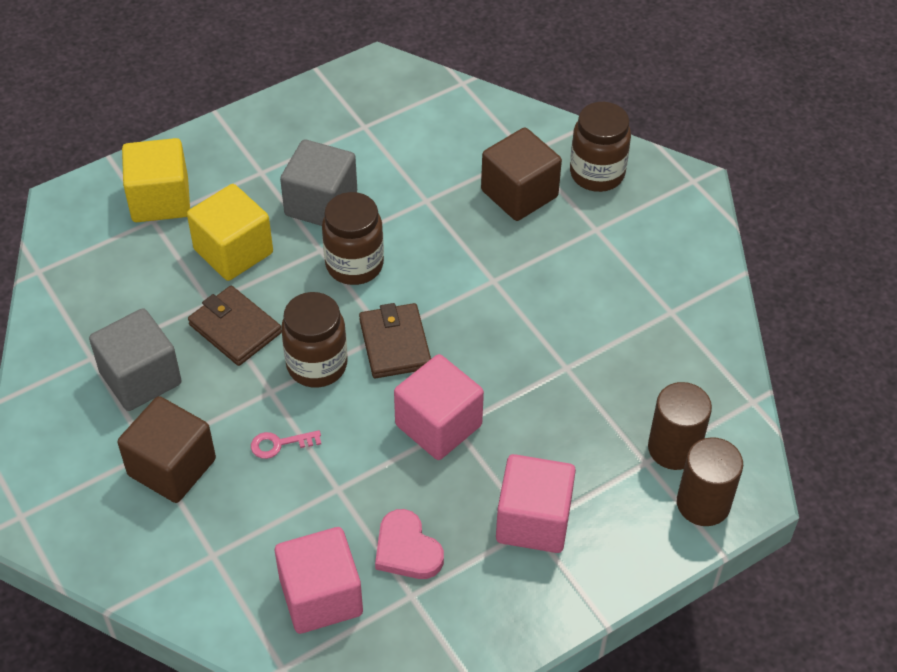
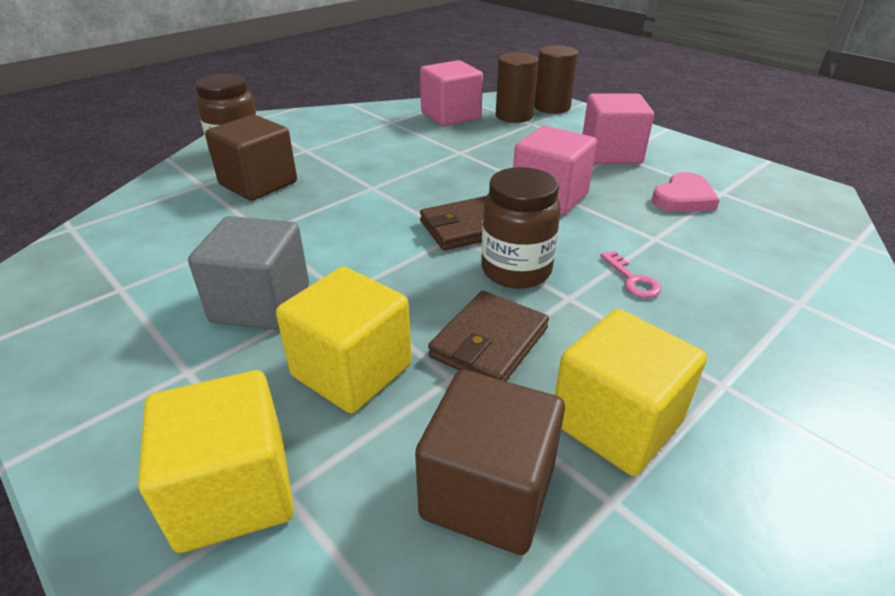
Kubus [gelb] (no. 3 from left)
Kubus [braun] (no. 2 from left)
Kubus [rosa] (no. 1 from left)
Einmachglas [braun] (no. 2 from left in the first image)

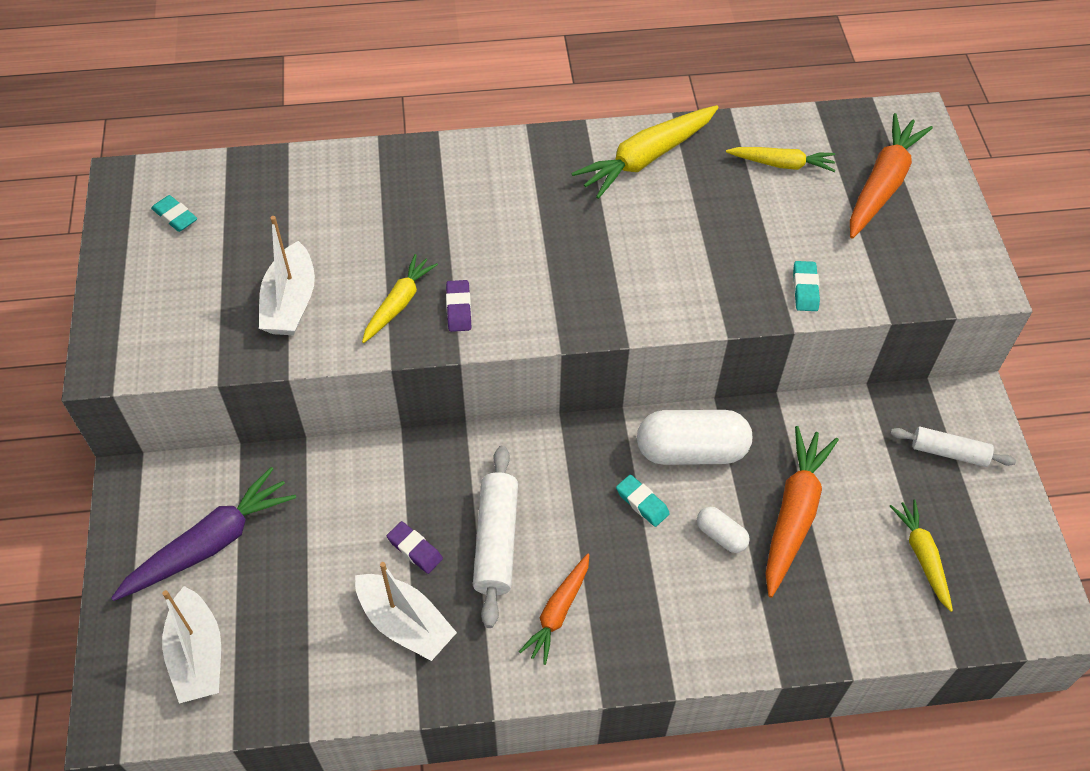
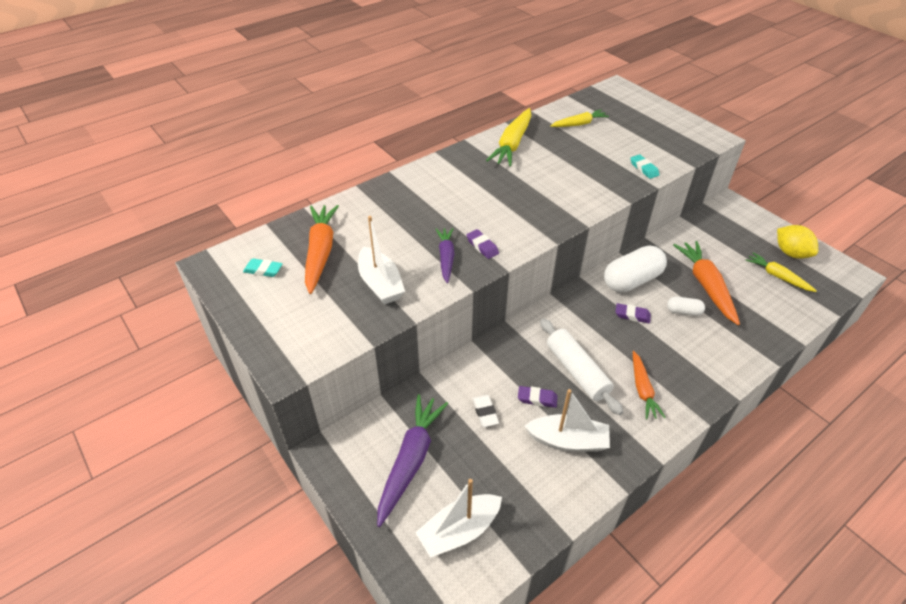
Boot [weiß] (no. 2 from left)
Karotte [lila] (no. 2 from left)
Radiergummi [lila] (no. 3 from left)
Karotte [orange] (no. 1 from left)
Nudelholz [weiß] (no. 2 from left in the first image)
Radiergummi [weiß]
Zitrone [gelb]

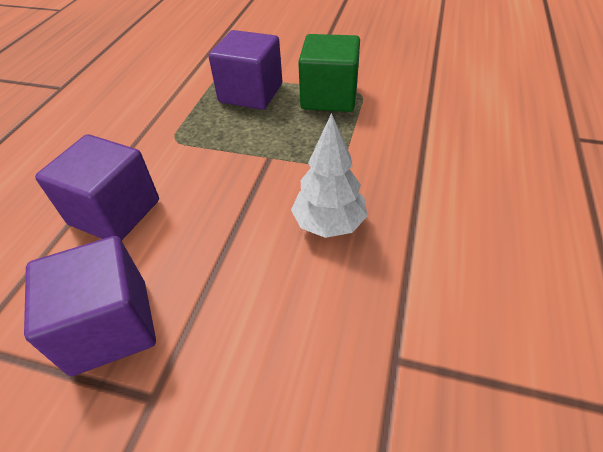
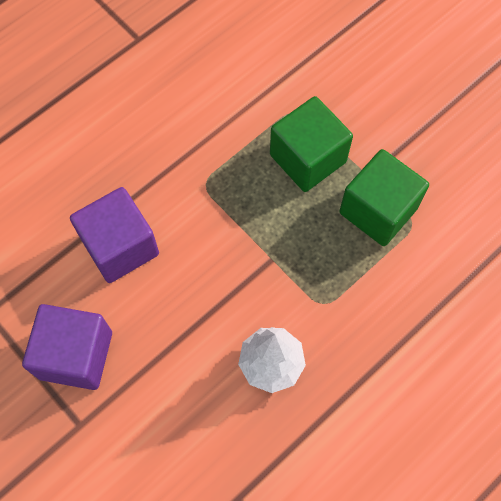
Kubus [grün] (no. 1 from left)

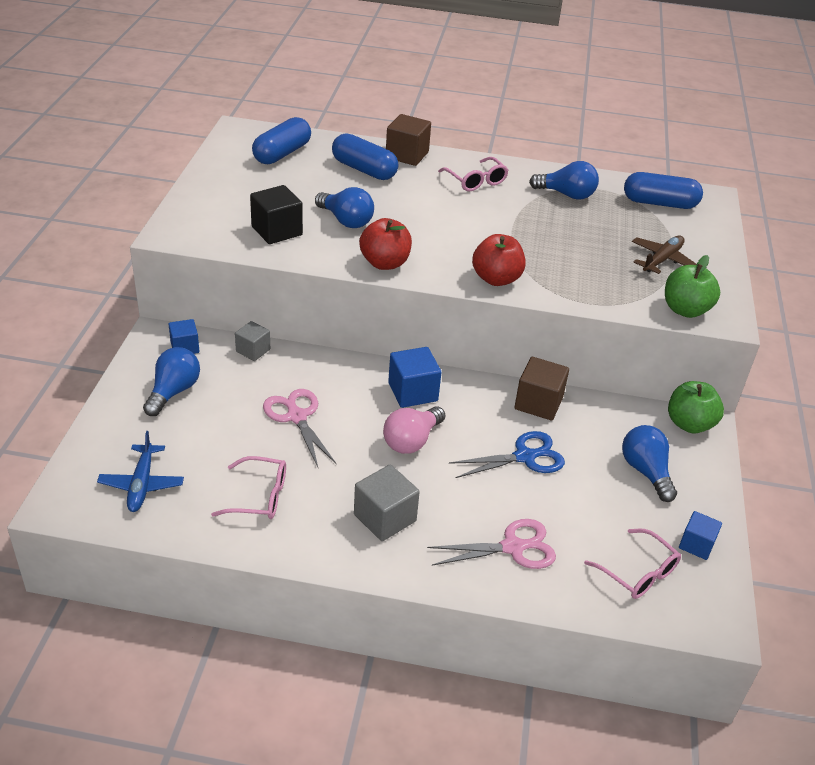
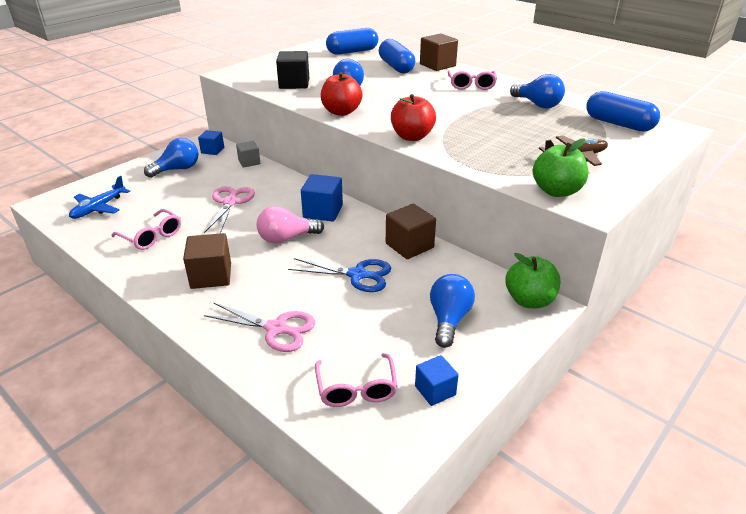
Kubus [braun] (no. 1 from left)

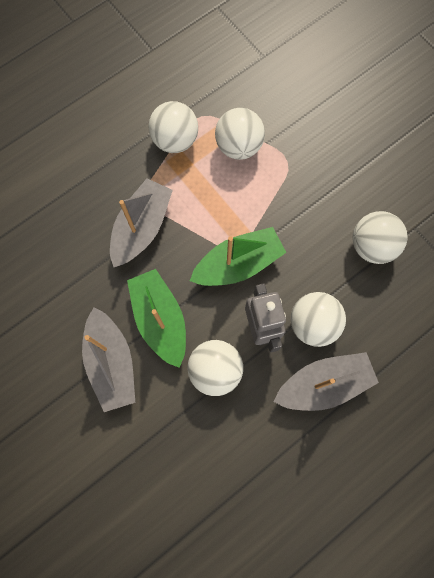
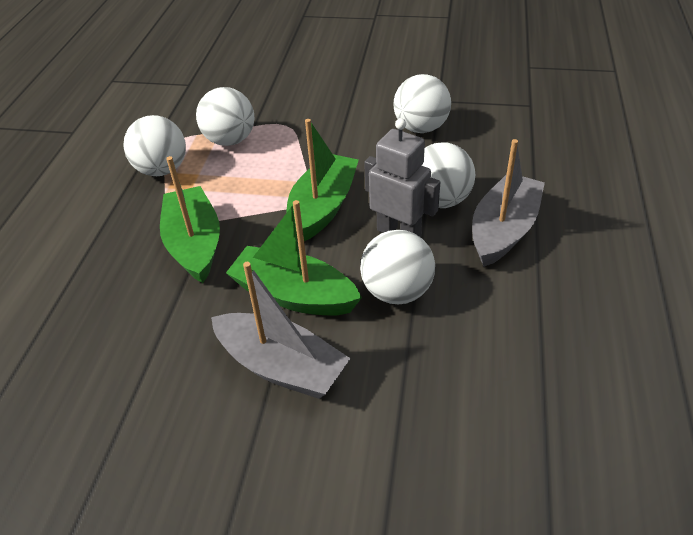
Boot [grün] (no. 1 from left)

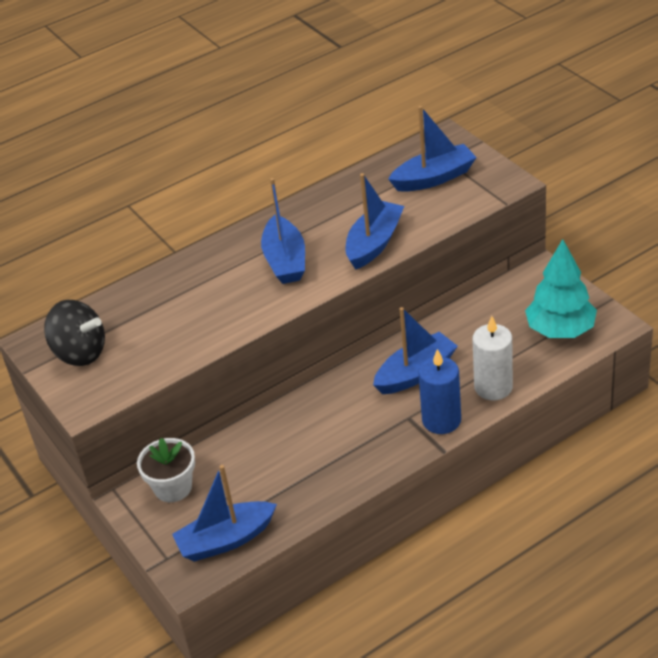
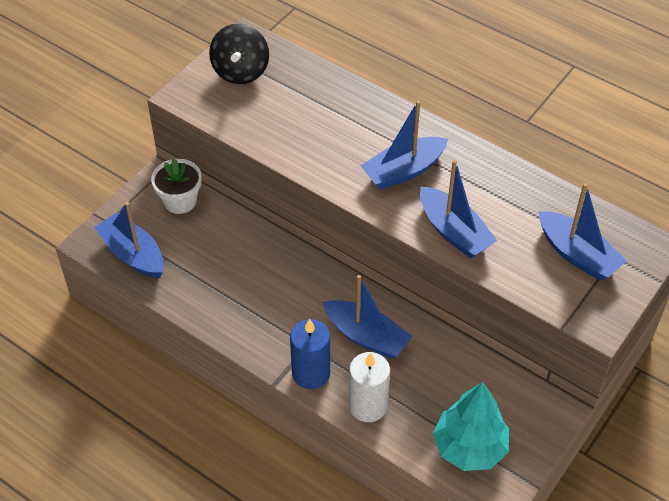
Boot [blau] (no. 4 from left)

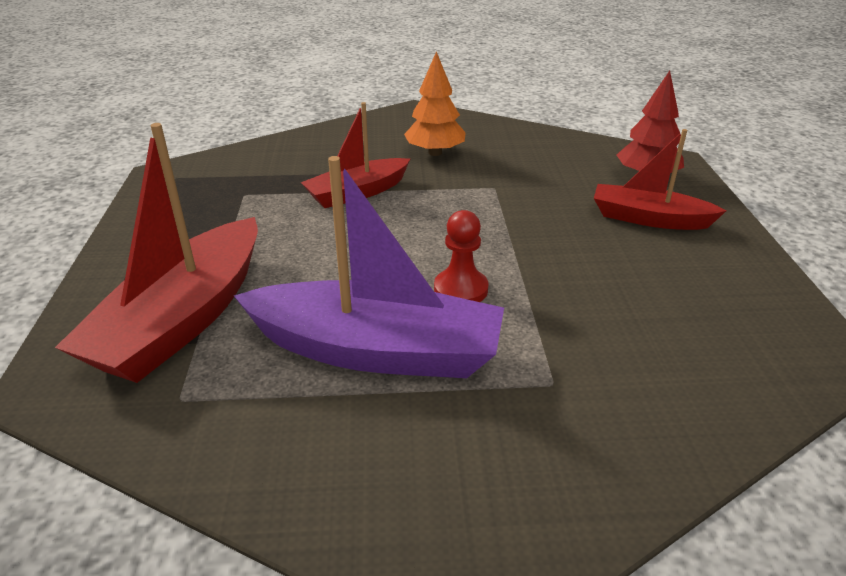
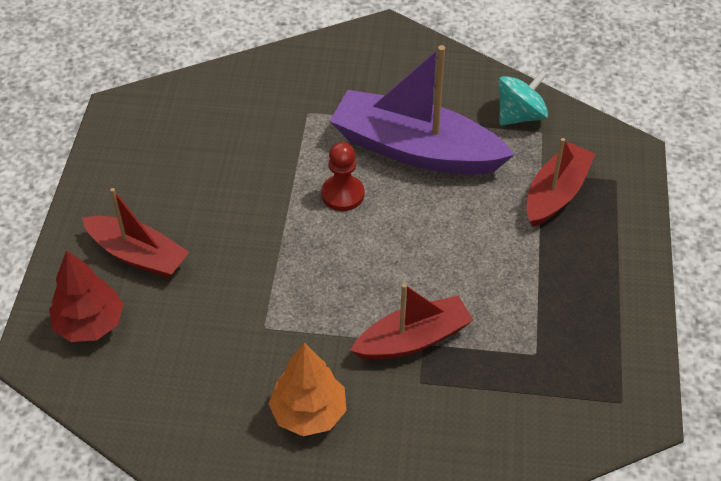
Boot [rot] (no. 3 from left)
Kreisel [türkis]

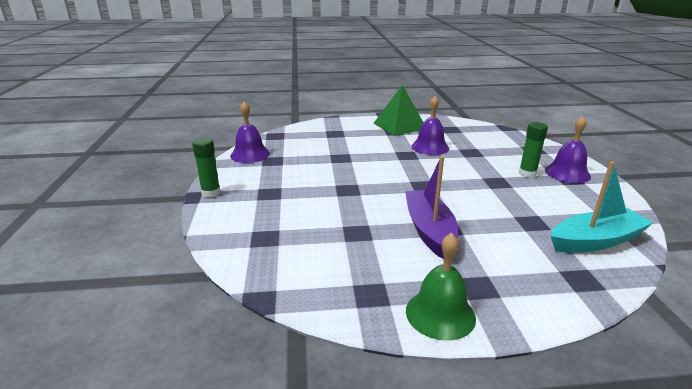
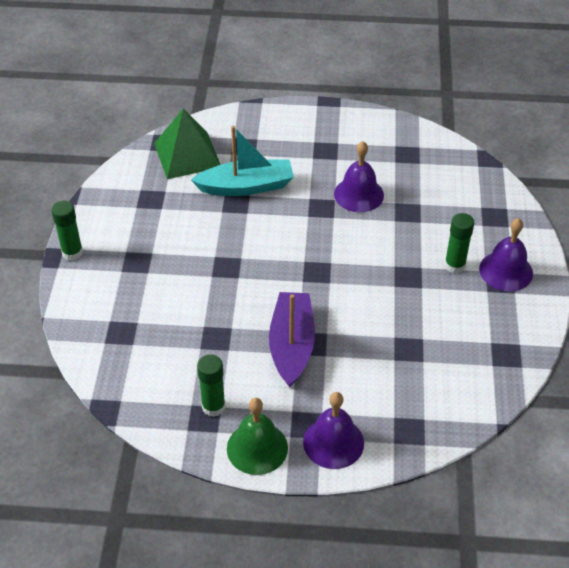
Glocke [lila] (no. 1 from left)
Pyramide [grün]
Boot [türkis]
Klebestift [grün] (no. 2 from left)

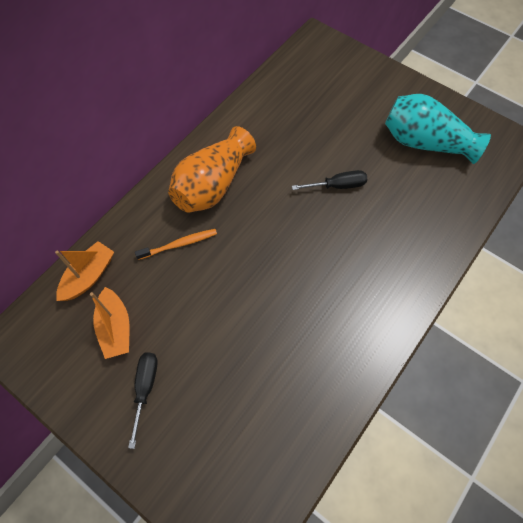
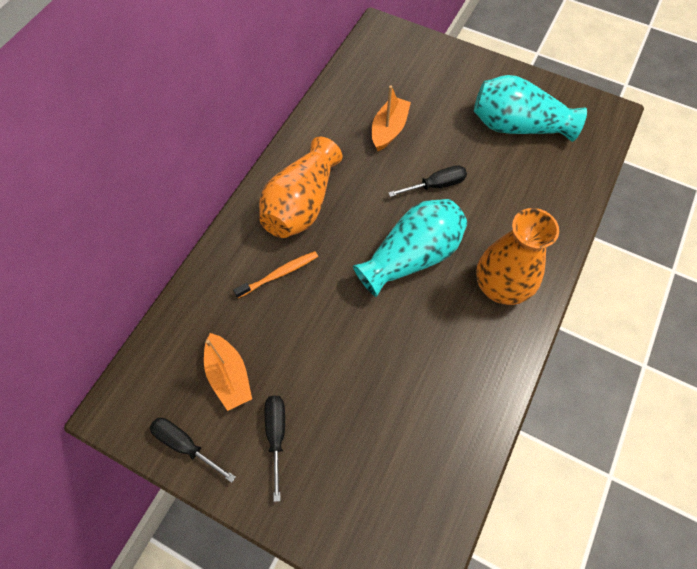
Boot [orange] (no. 2 from left)
Schraubenzieher [schwarz] (no. 1 from left)
Vase [türkis] (no. 1 from left)
Vase [orange] (no. 2 from left)

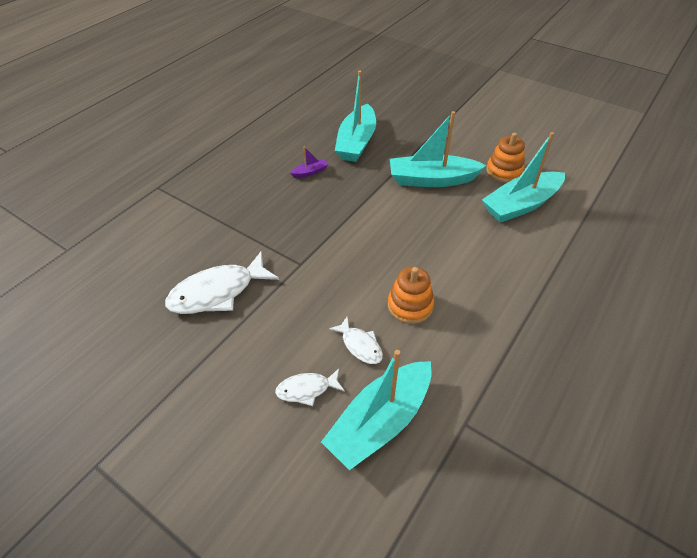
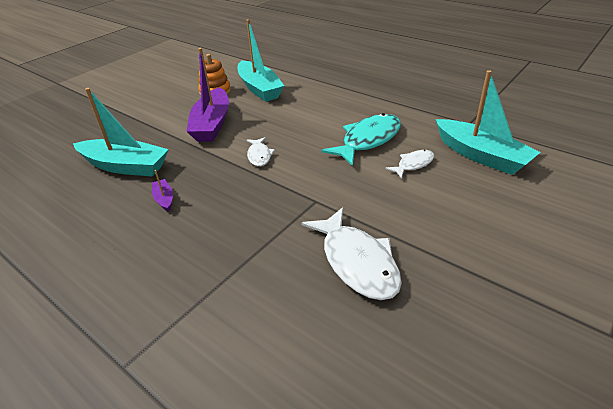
Fisch [weiß] (no. 1 from left)
Fisch [türkis]
Boot [lila] (no. 2 from left)

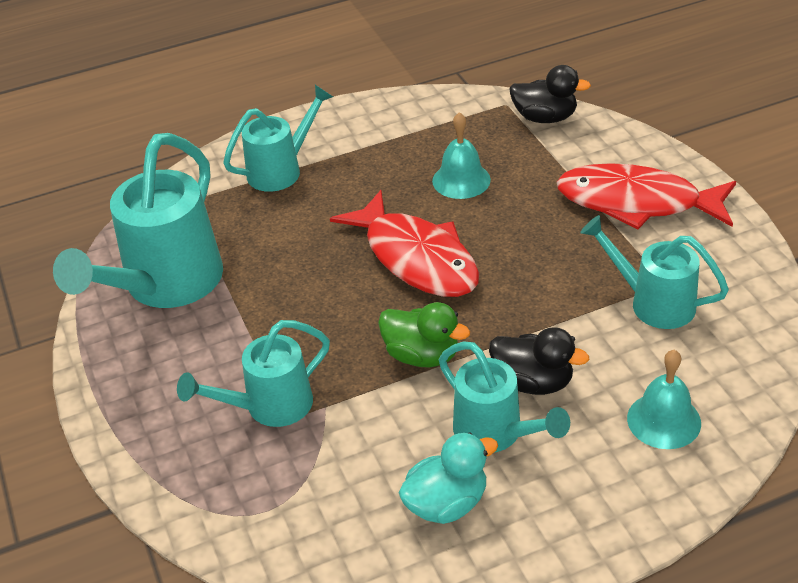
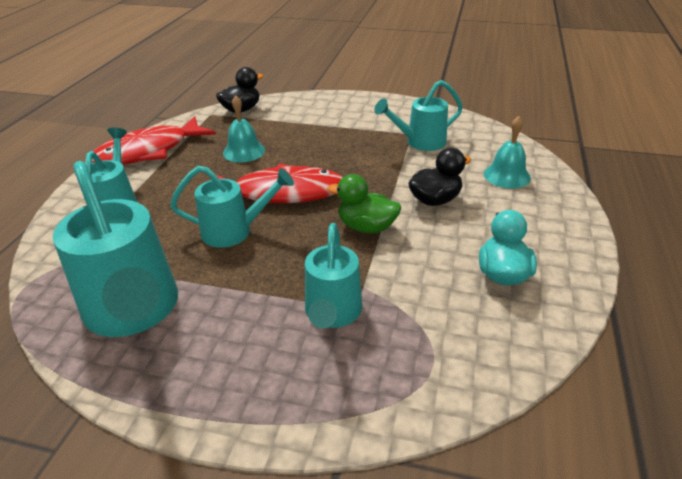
Ente [grün]
Gießkanne [türkis] (no. 3 from left)
Fisch [rot] (no. 1 from left)

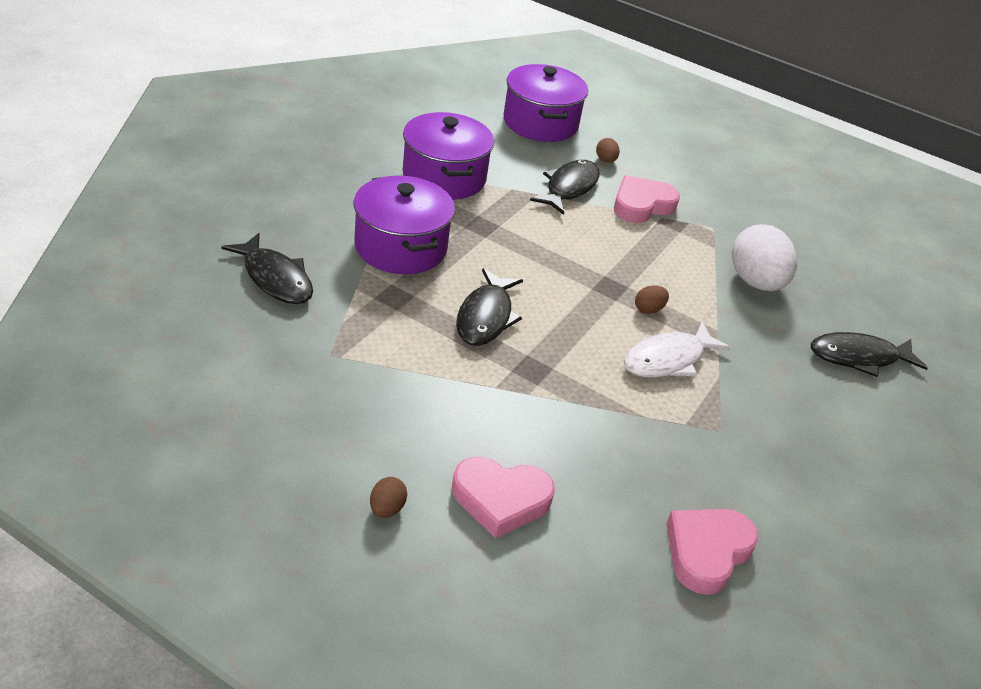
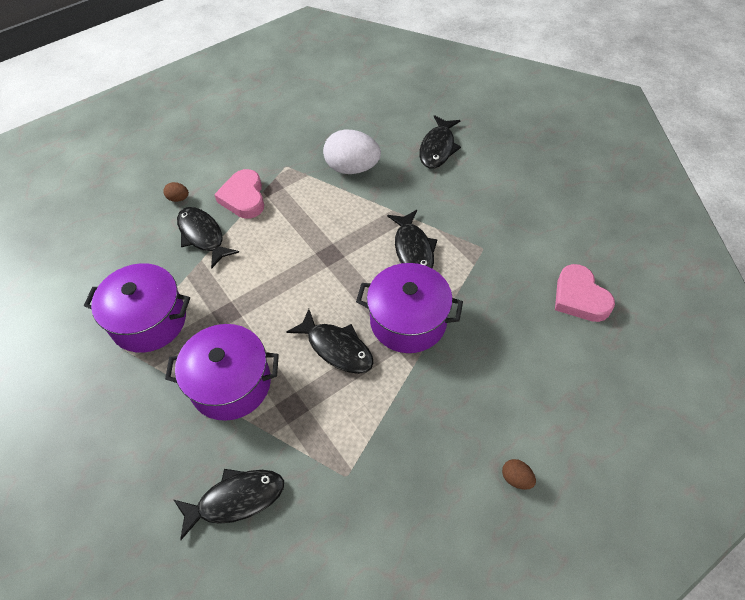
Herz [rosa] (no. 1 from left in the first image)
Kochtopf [lila] (no. 3 from left)
Fisch [schwarz] (no. 4 from left)
Ei [braun] (no. 3 from left in the first image)

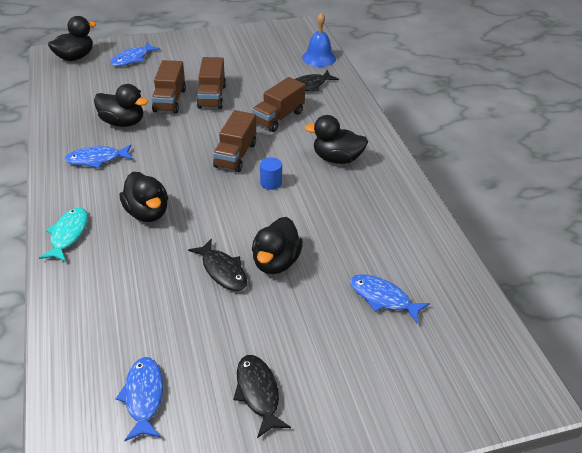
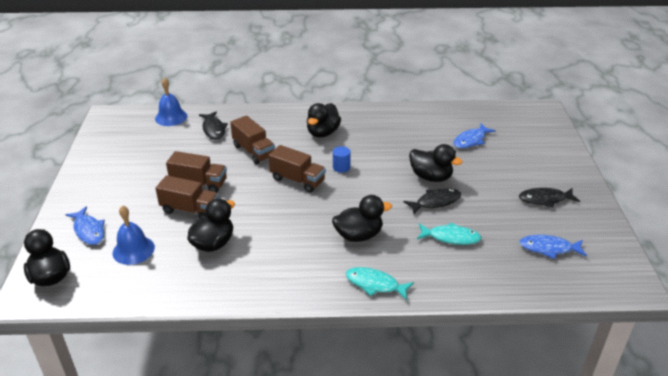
Fisch [blau] (no. 1 from left in the first image)
Glocke [blau] (no. 1 from left)
Fisch [türkis] (no. 2 from left)

